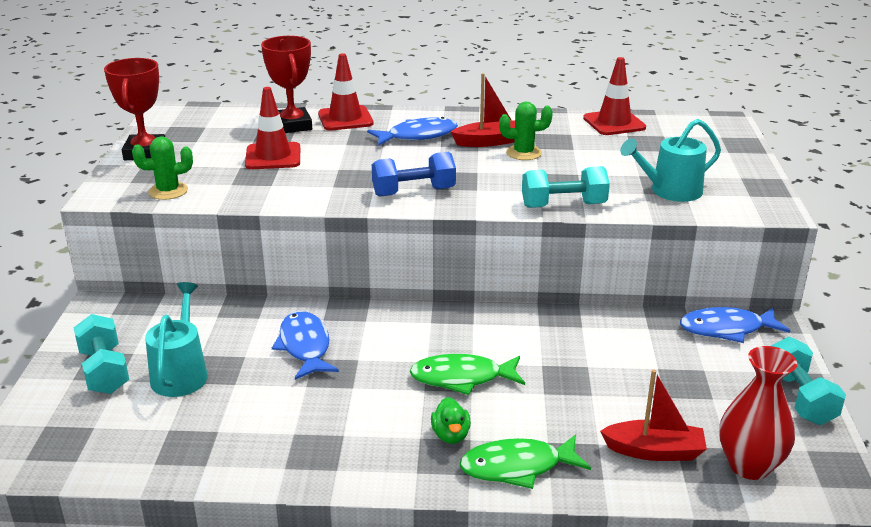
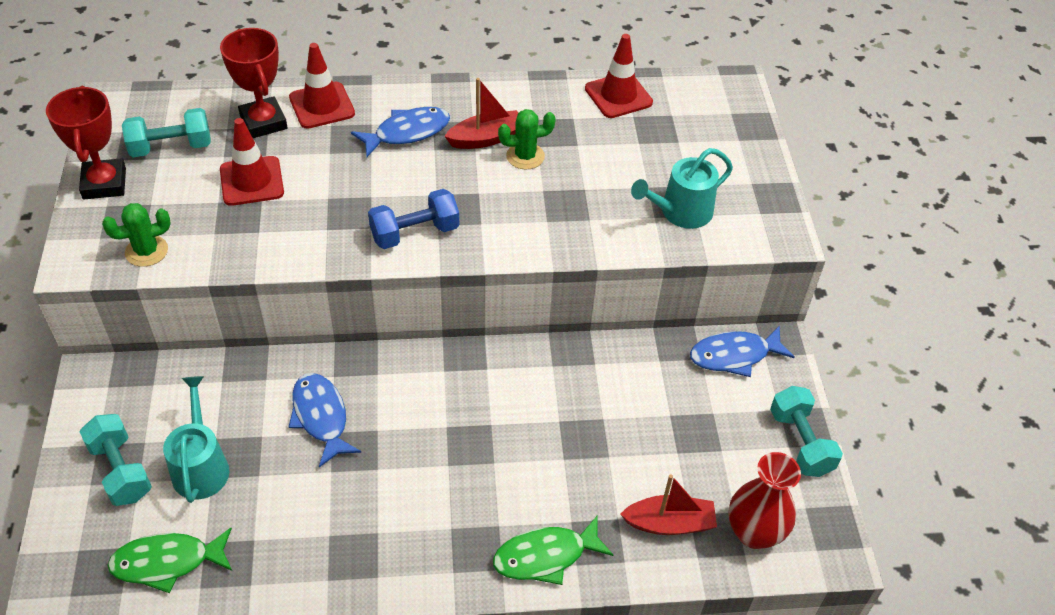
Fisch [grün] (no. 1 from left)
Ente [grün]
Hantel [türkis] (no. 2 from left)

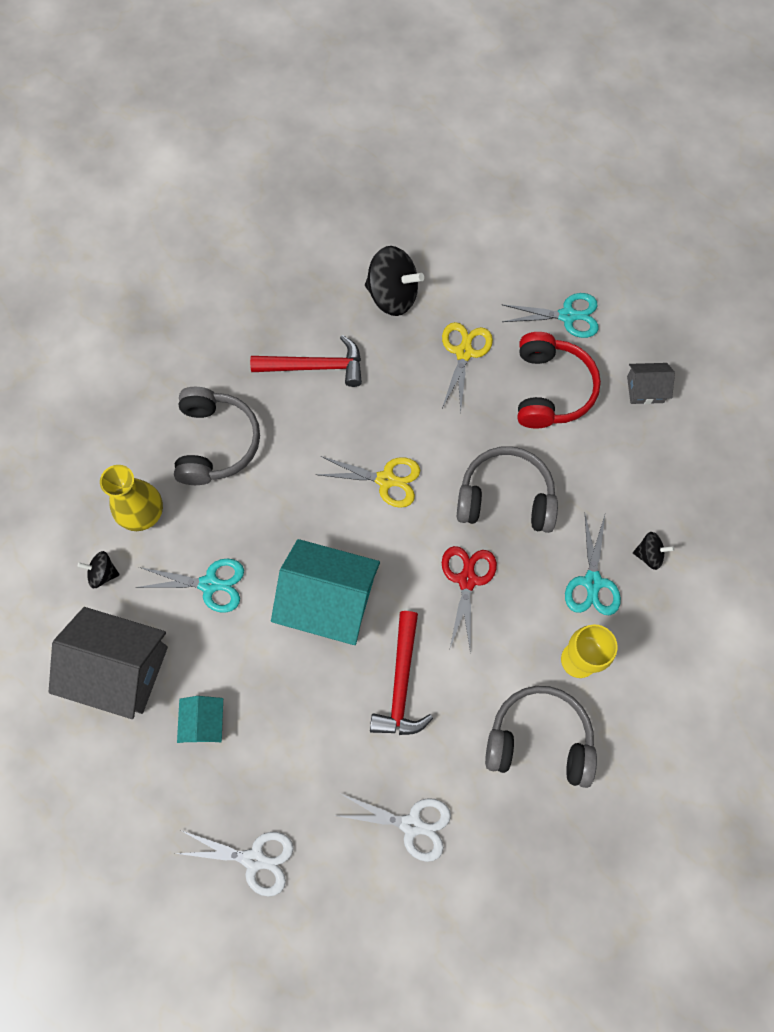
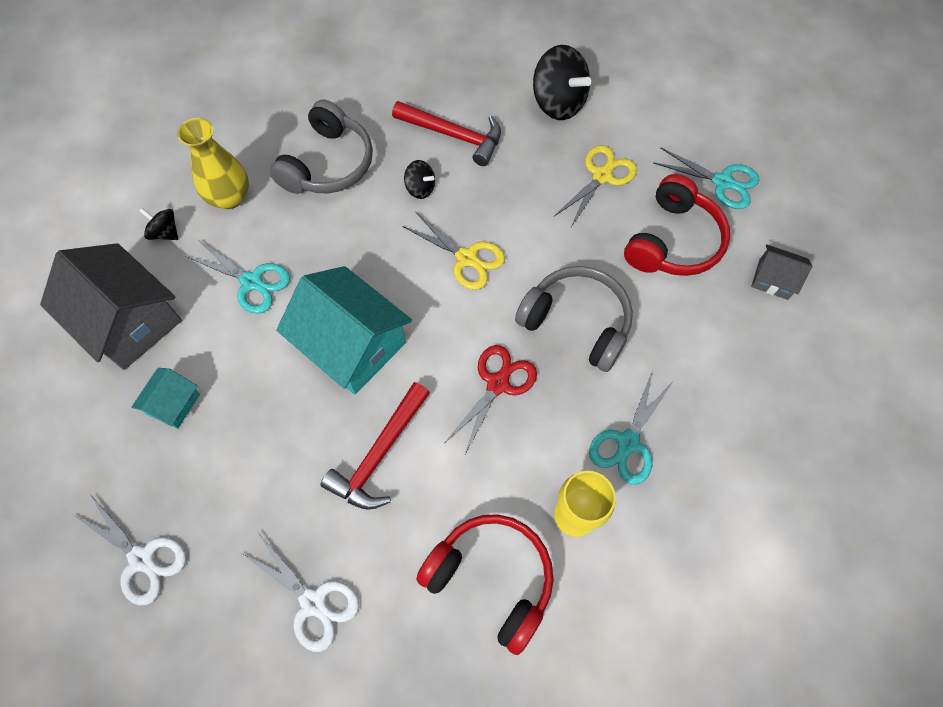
Kopfhörer [rot] (no. 1 from left)
Kreisel [schwarz] (no. 2 from left)

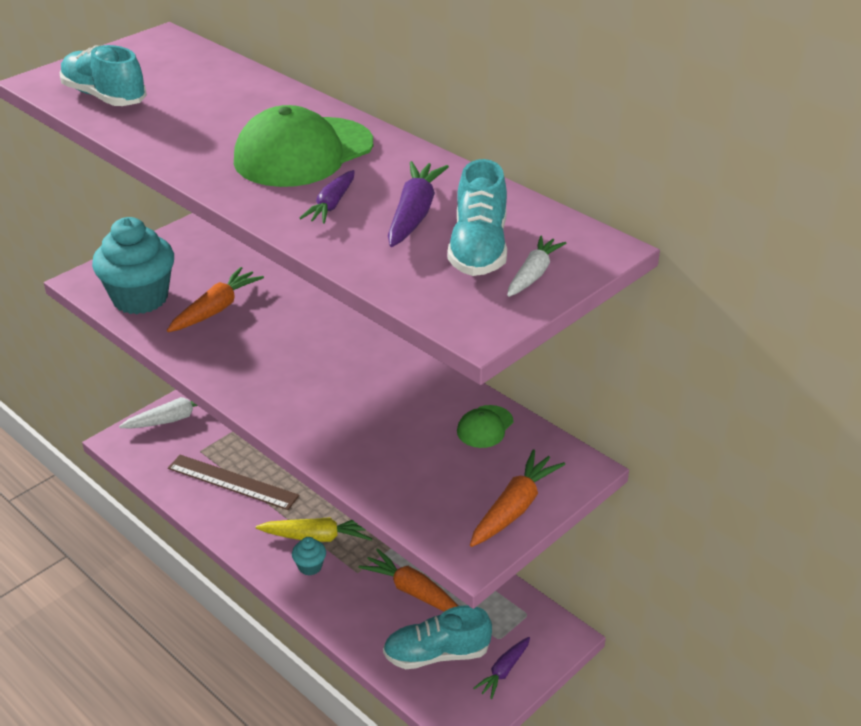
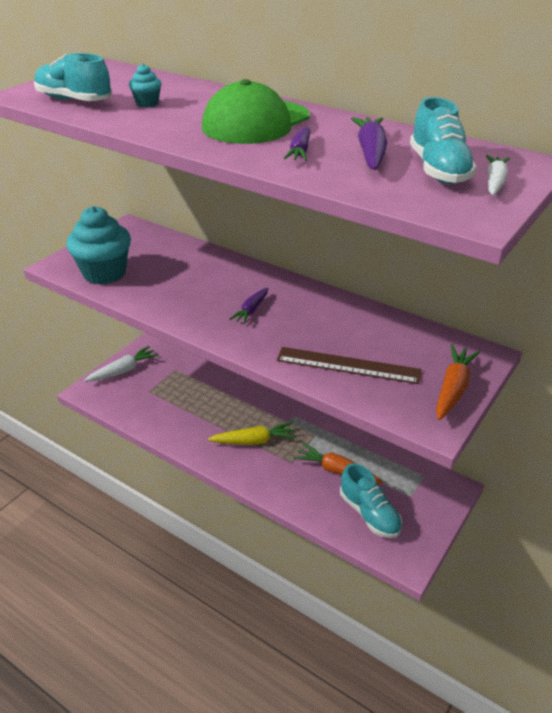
Karotte [orange] (no. 1 from left in the first image)
Lineal [braun]
Muffin [türkis] (no. 2 from left)
Schuh [türkis] (no. 2 from left)
Kappe [grün] (no. 2 from left in the first image)
Karotte [lila] (no. 1 from left)

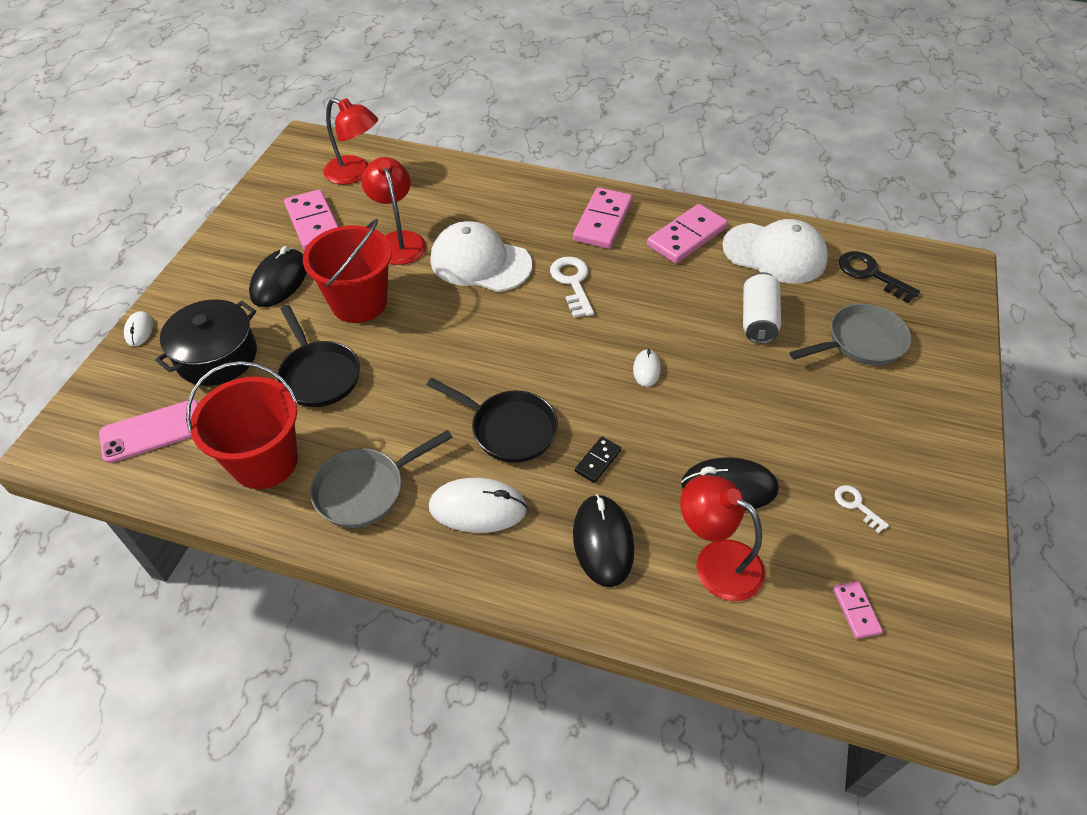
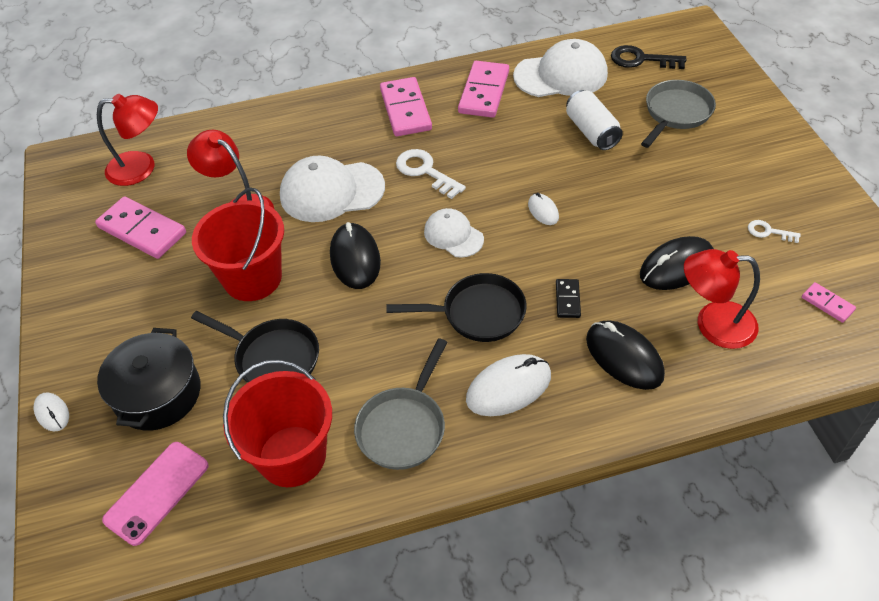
Computermaus [schwarz] (no. 1 from left)
Kappe [weiß] (no. 2 from left)

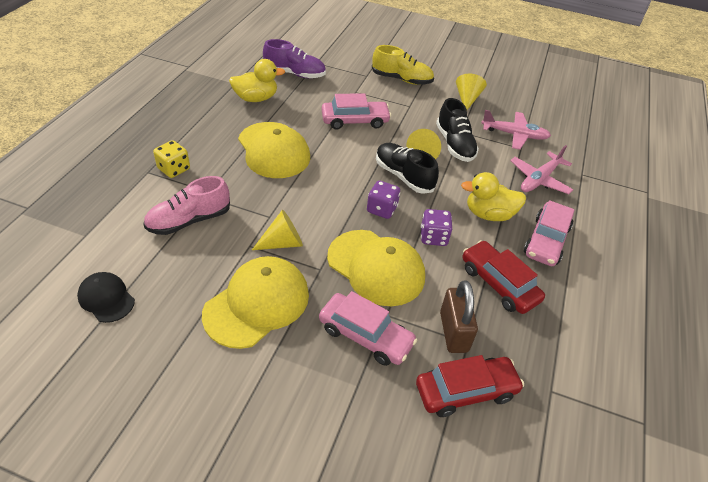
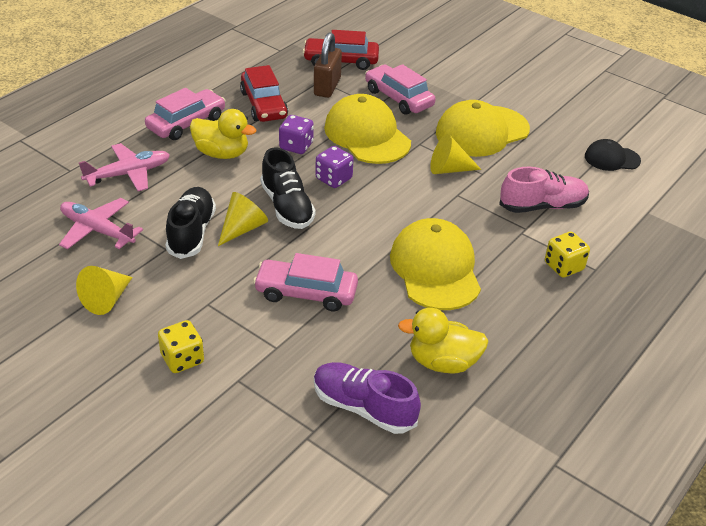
Kappe [schwarz]
Spielwürfel [gelb] (no. 1 from left)

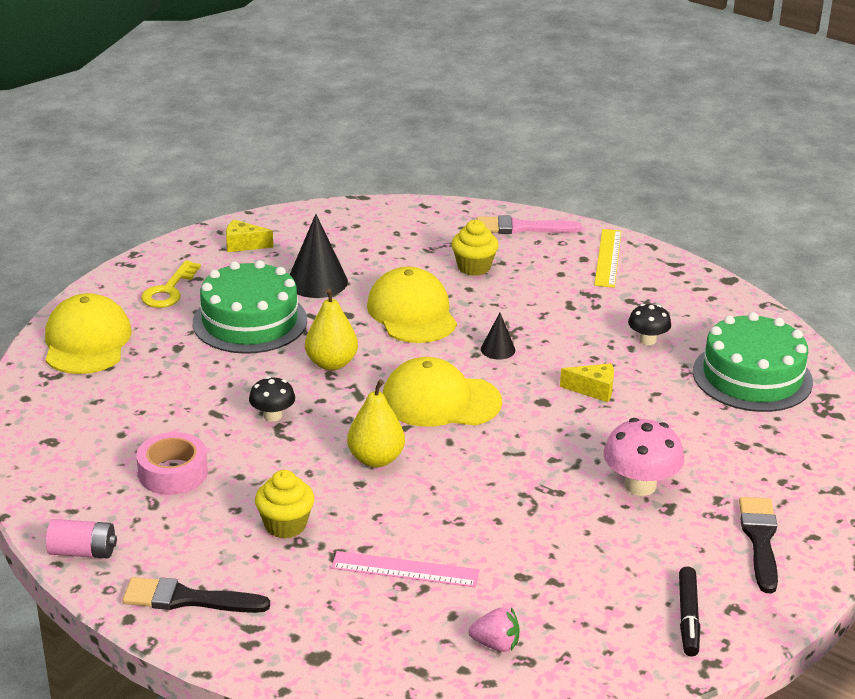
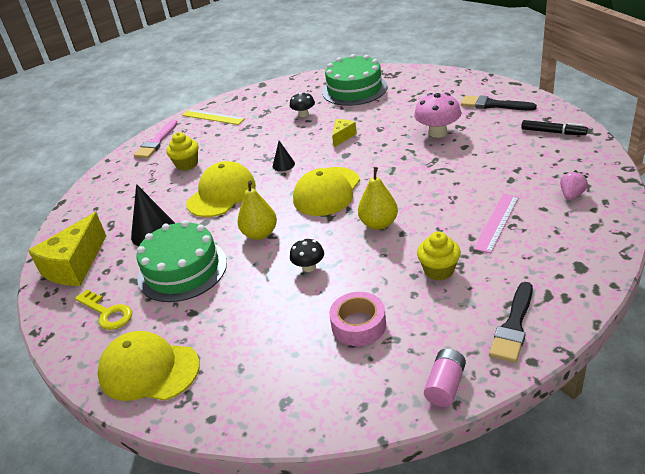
Käse [gelb] (no. 1 from left)
Kappe [gelb] (no. 2 from left)

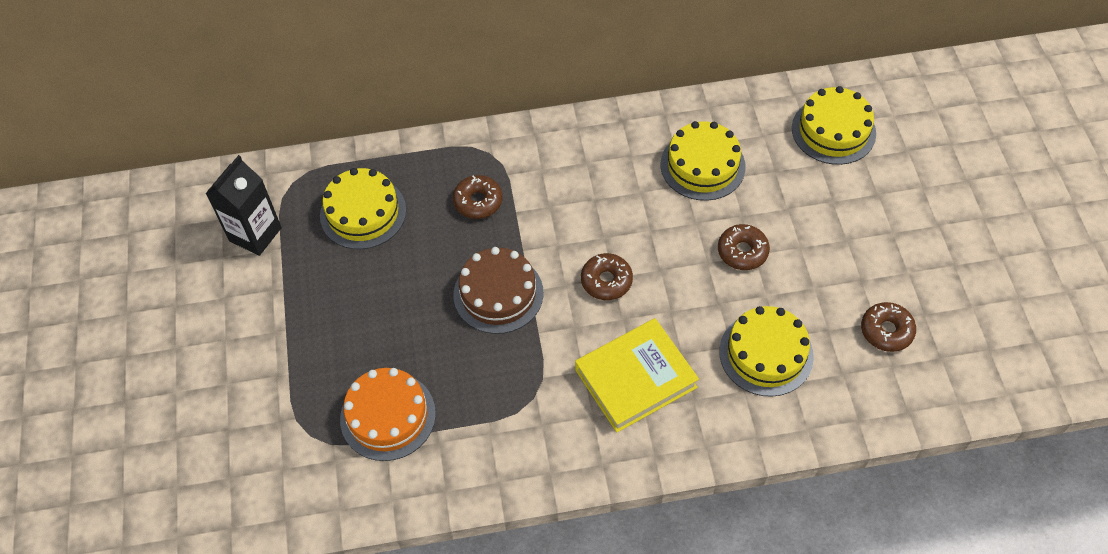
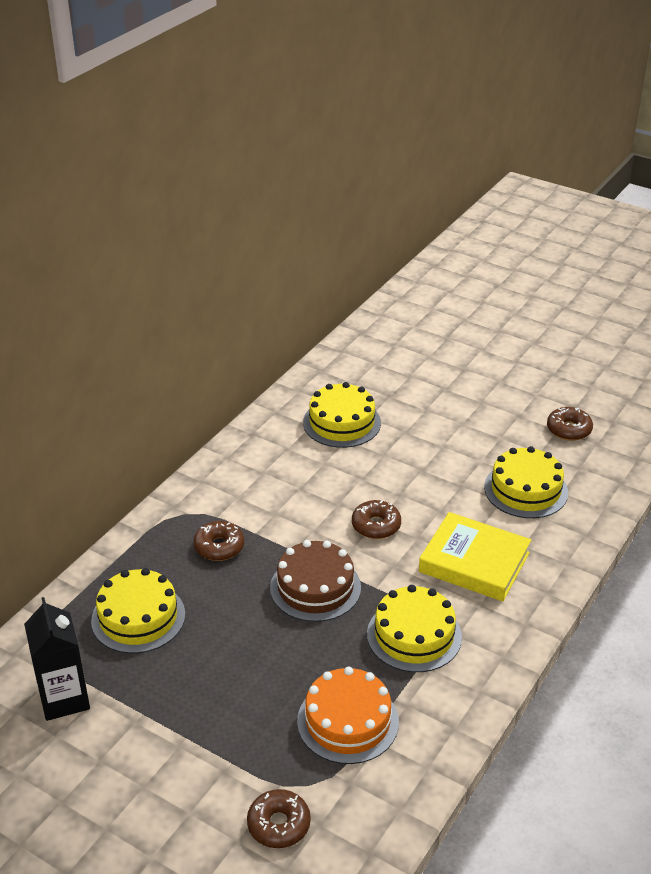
Buch [gelb]
Donut [braun] (no. 2 from left)
Kuchen [gelb] (no. 3 from left)

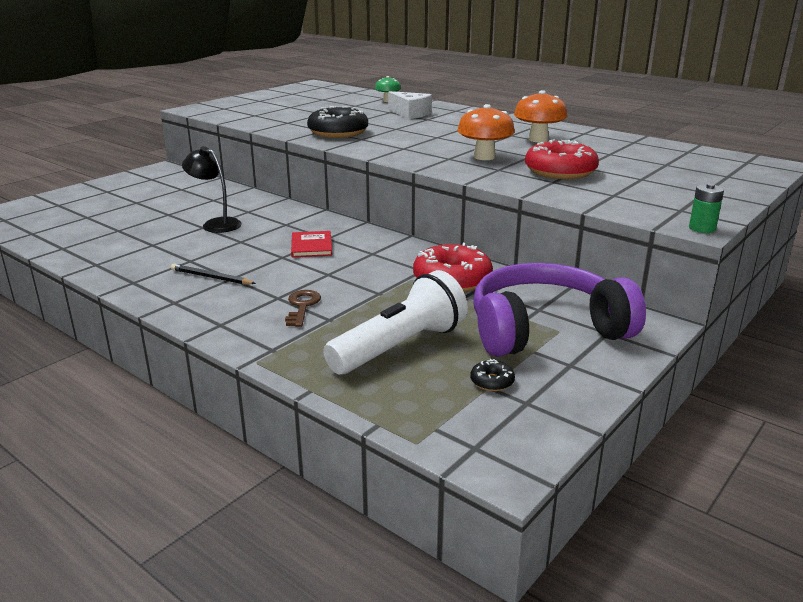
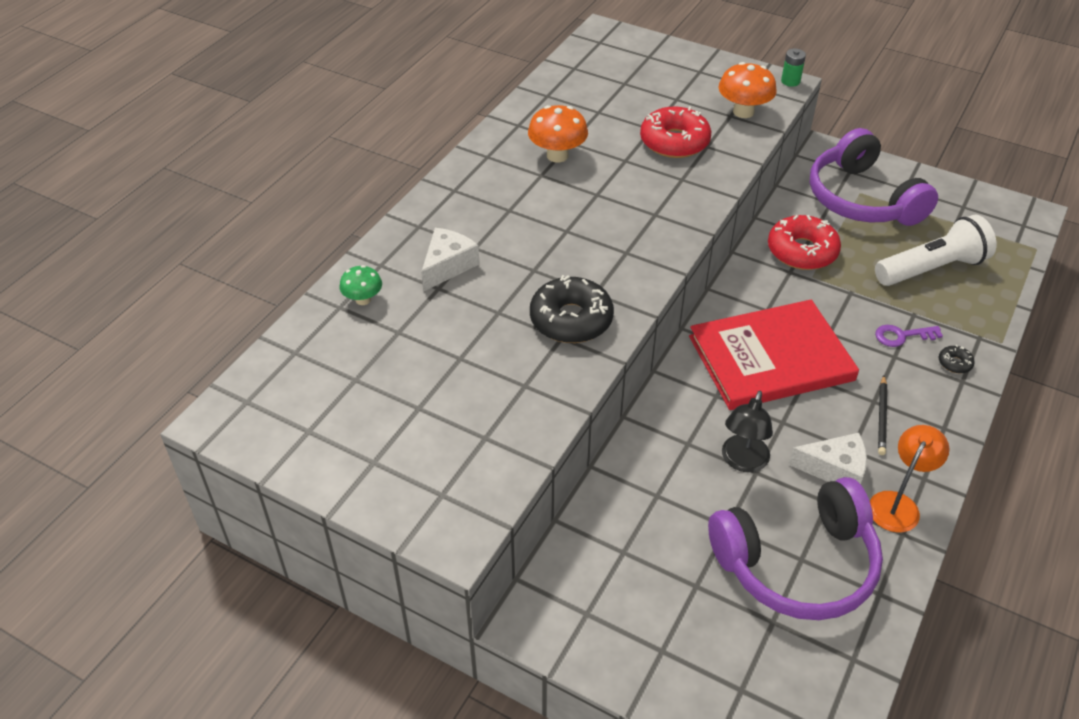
Schlüssel [lila]
Buch [rot]
Taschenlampe [weiß]
Pilz [orange] (no. 2 from left)
Donut [schwarz] (no. 2 from left)
Kopfhörer [lila] (no. 1 from left)
Käse [weiß] (no. 2 from left)
Lampe [orange]

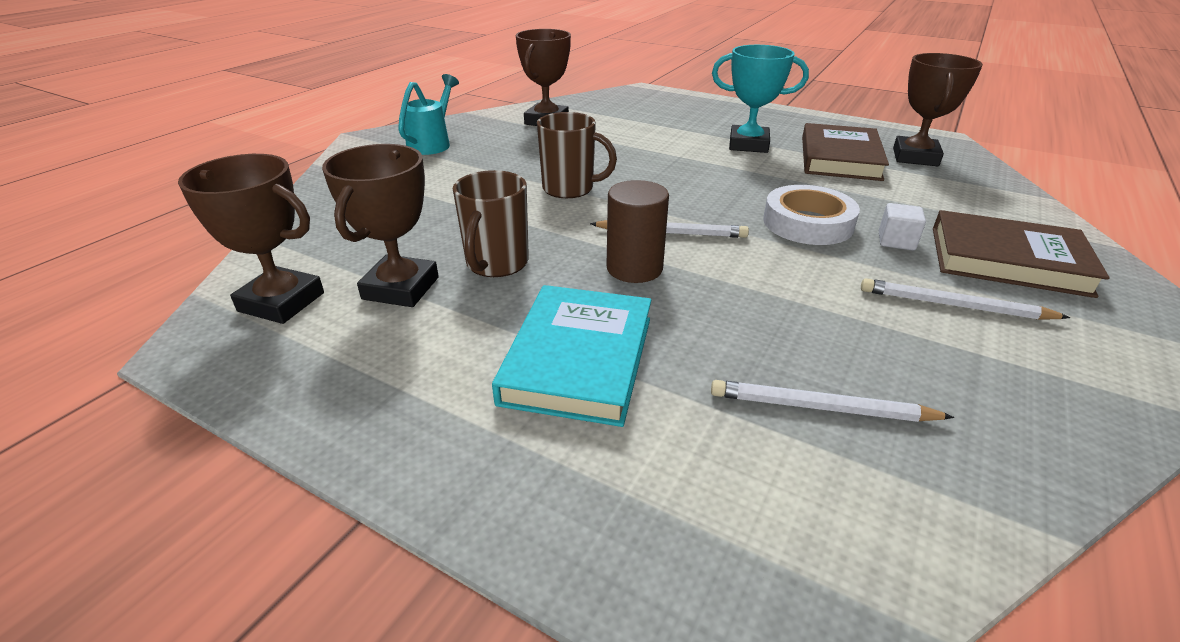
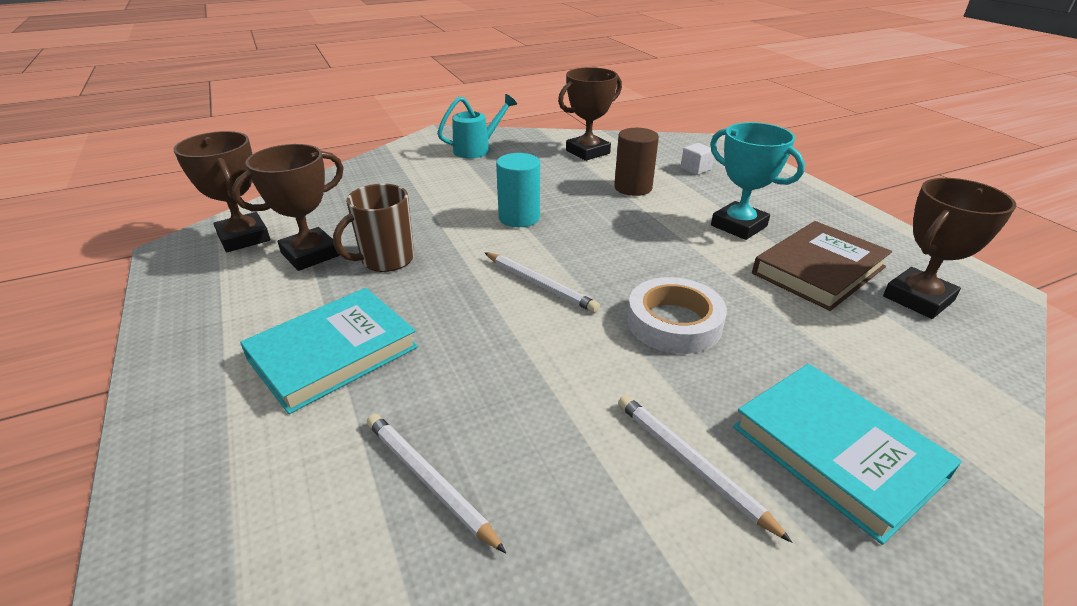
Vollzylinder [türkis]
Vollzylinder [braun]
Kubus [weiß]
Buch [türkis] (no. 2 from left)

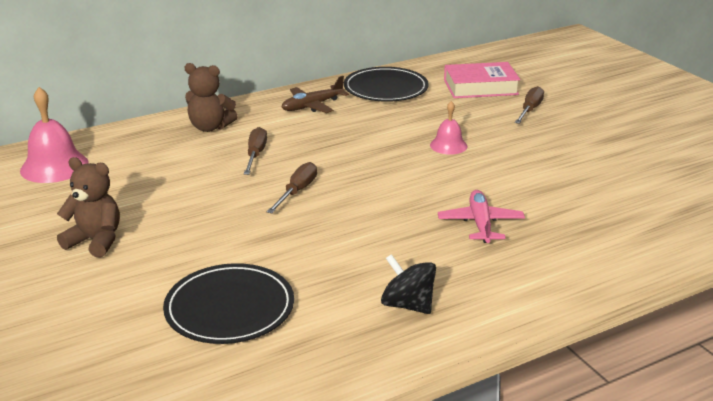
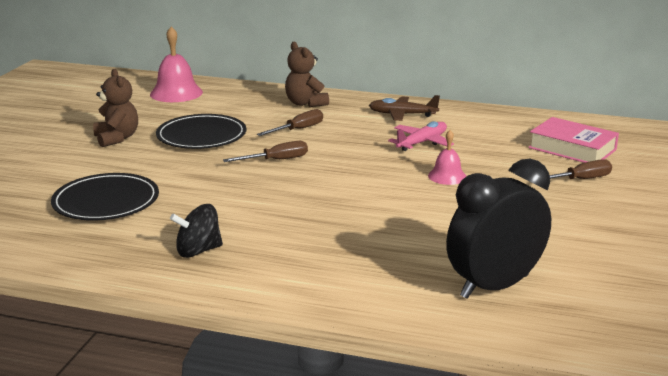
Teller [schwarz] (no. 2 from left)
Kreisel [schwarz]
Flugzeug [rosa]
Wecker [schwarz]

